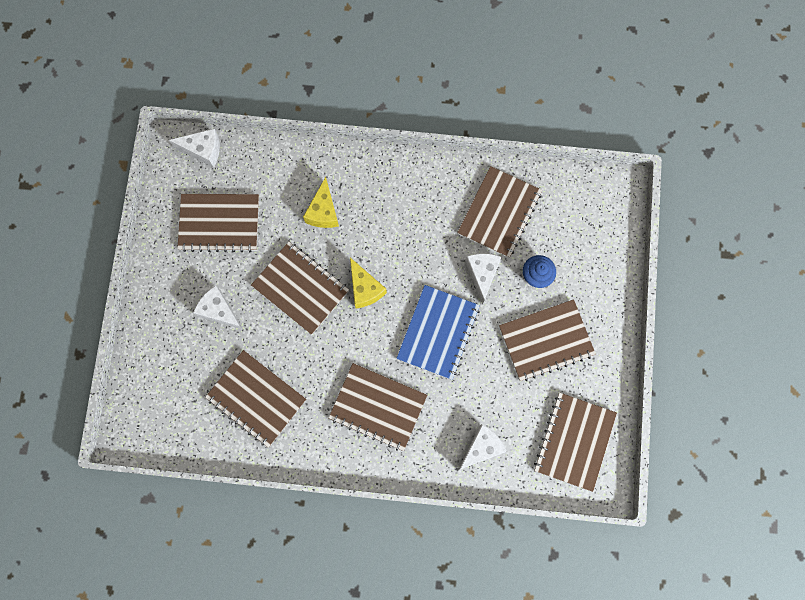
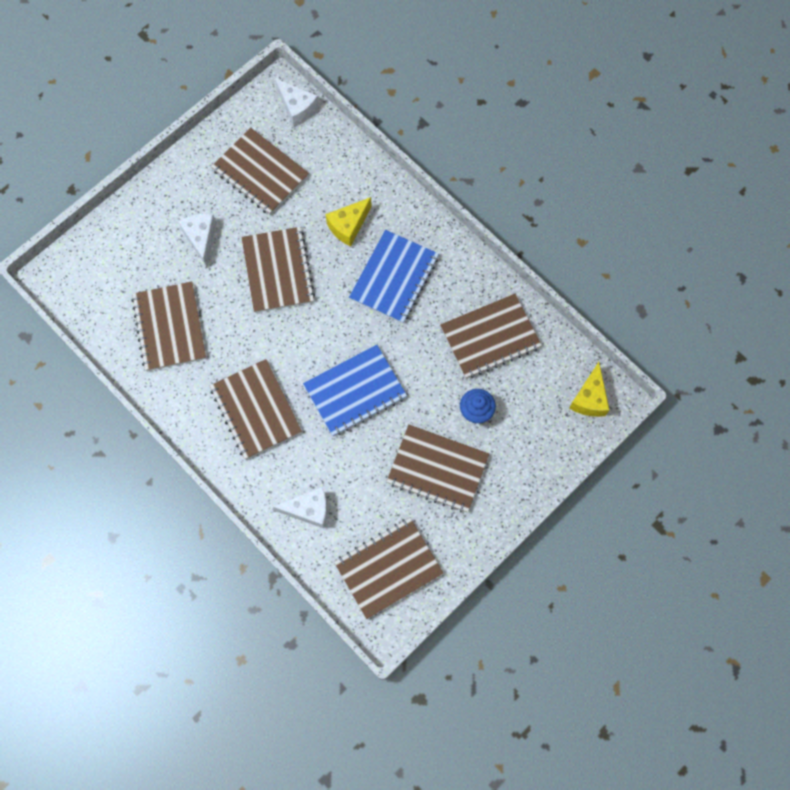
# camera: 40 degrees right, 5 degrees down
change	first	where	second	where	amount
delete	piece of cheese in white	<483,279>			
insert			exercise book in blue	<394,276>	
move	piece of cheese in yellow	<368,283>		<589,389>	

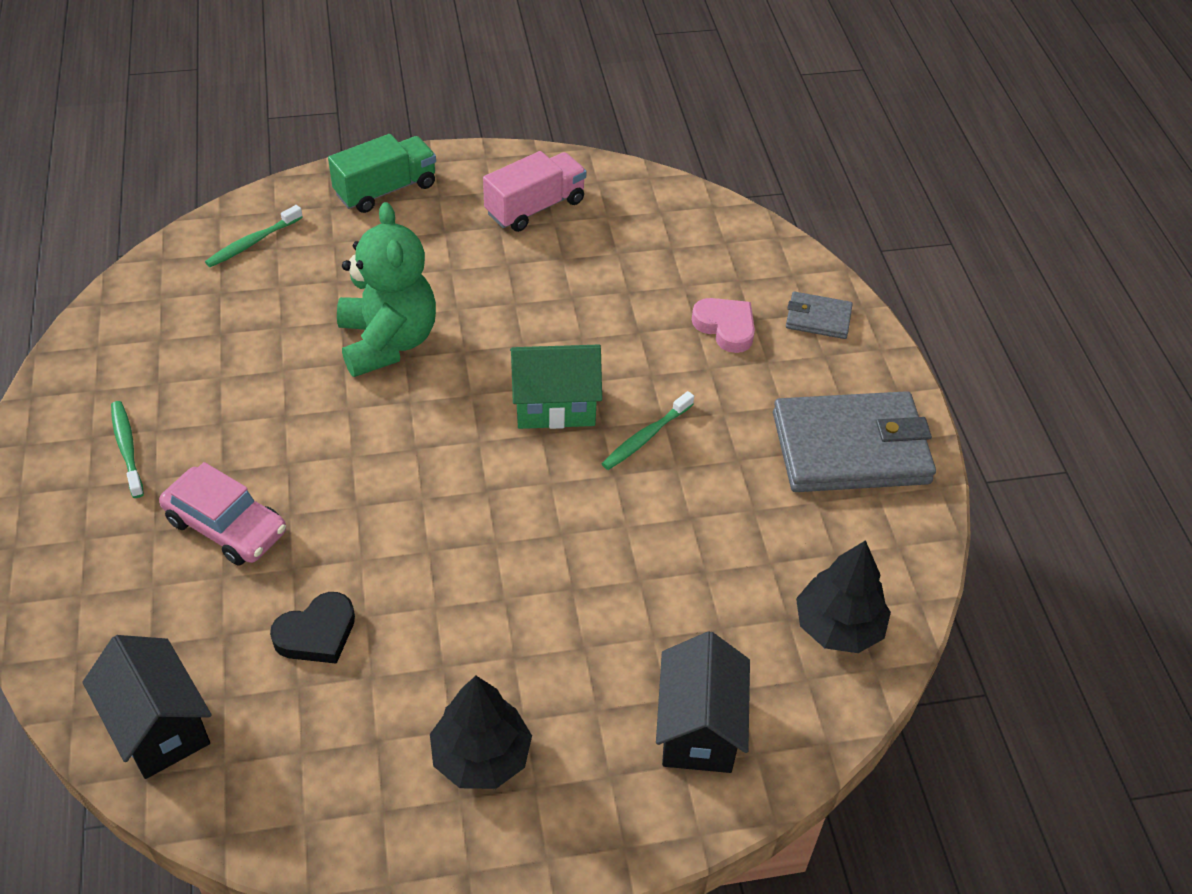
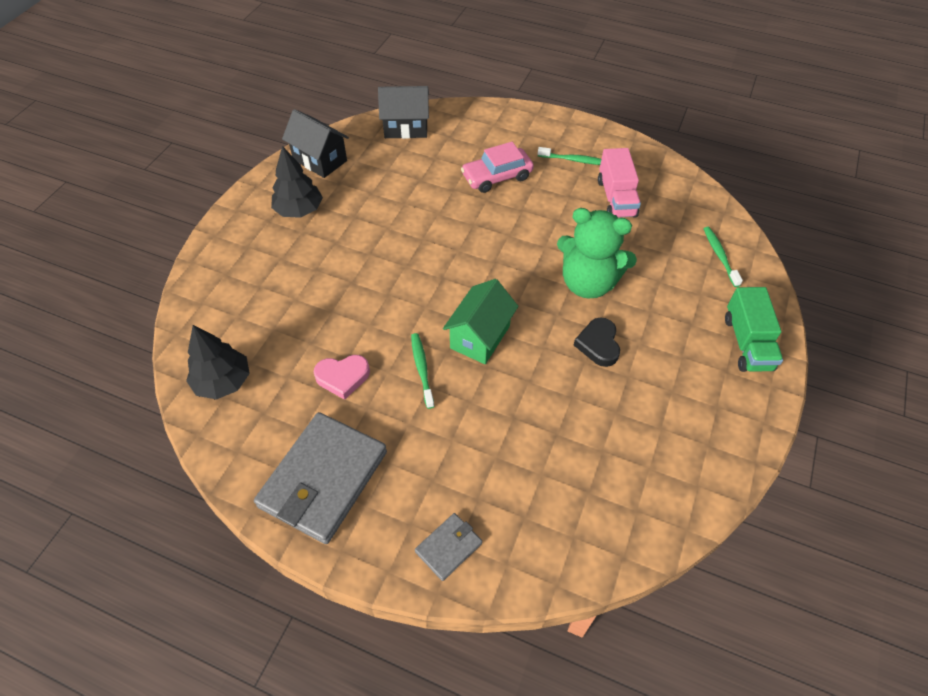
# camera: 125 degrees right, 5 degrees up
change	first	where	second	where	amount
move	heart shape in ebony	<312,628>		<597,342>	
move	lorry in rose-pink	<535,191>		<619,183>	
move	cottage in ebony	<703,702>		<315,143>	
move	heart shape in rose-pink	<723,325>		<342,377>	

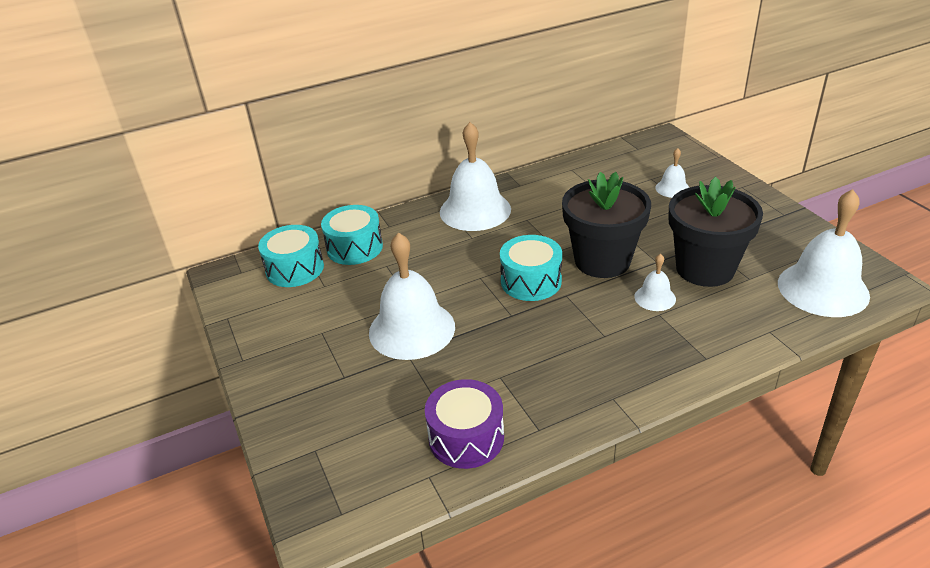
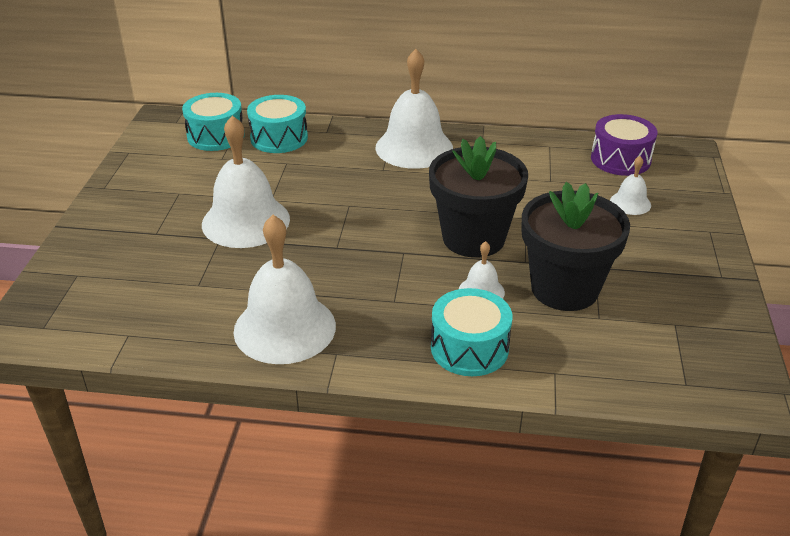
# camera: 30 degrees right, 0 degrees up
change	first	where	second	where	amount
move	drum in violet	<464,424>		<624,145>	
move	drum in teal	<531,268>		<471,332>	
move	school bell in white	<824,253>		<284,289>	

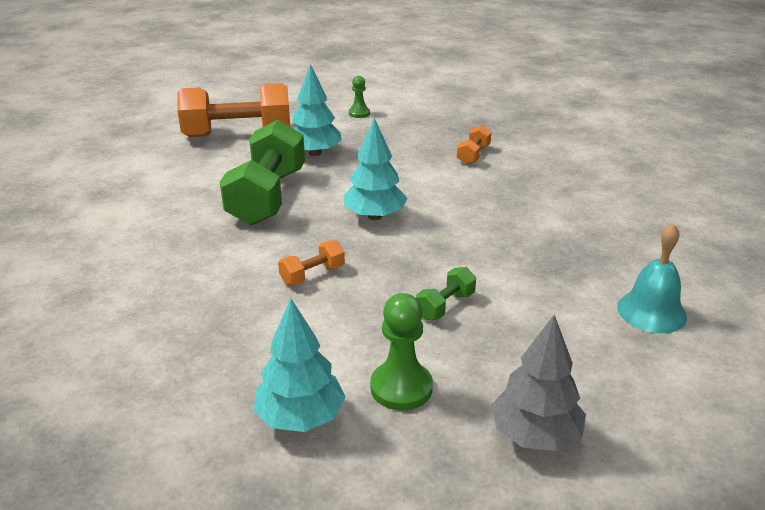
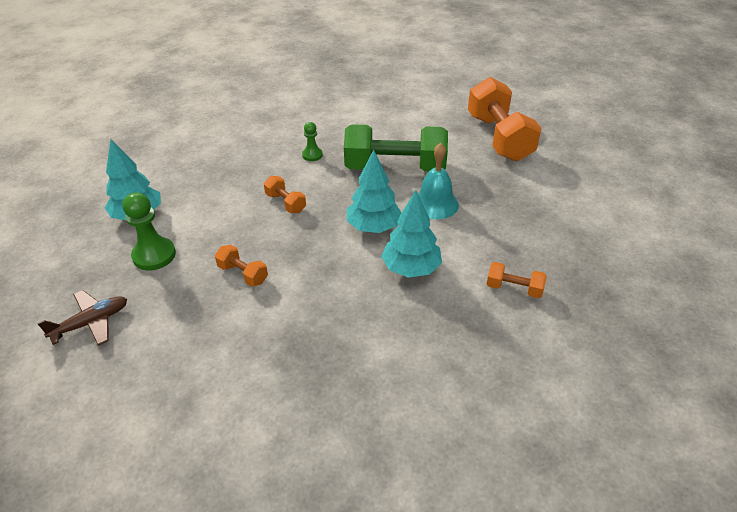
# camera: 85 degrees right, 10 degrees up
change	first	where	second	where	amount
move	toy tree in teal	<317,110>		<411,234>	
move	pawn in emerald	<359,97>		<312,141>	
move	school bell in teal	<652,278>		<438,181>	
replace	toy tree in grey	<538,382>	plane in brown	<82,318>	
recolor	dumbbell in emerald	<446,293>	dumbbell in orange	<241,266>	

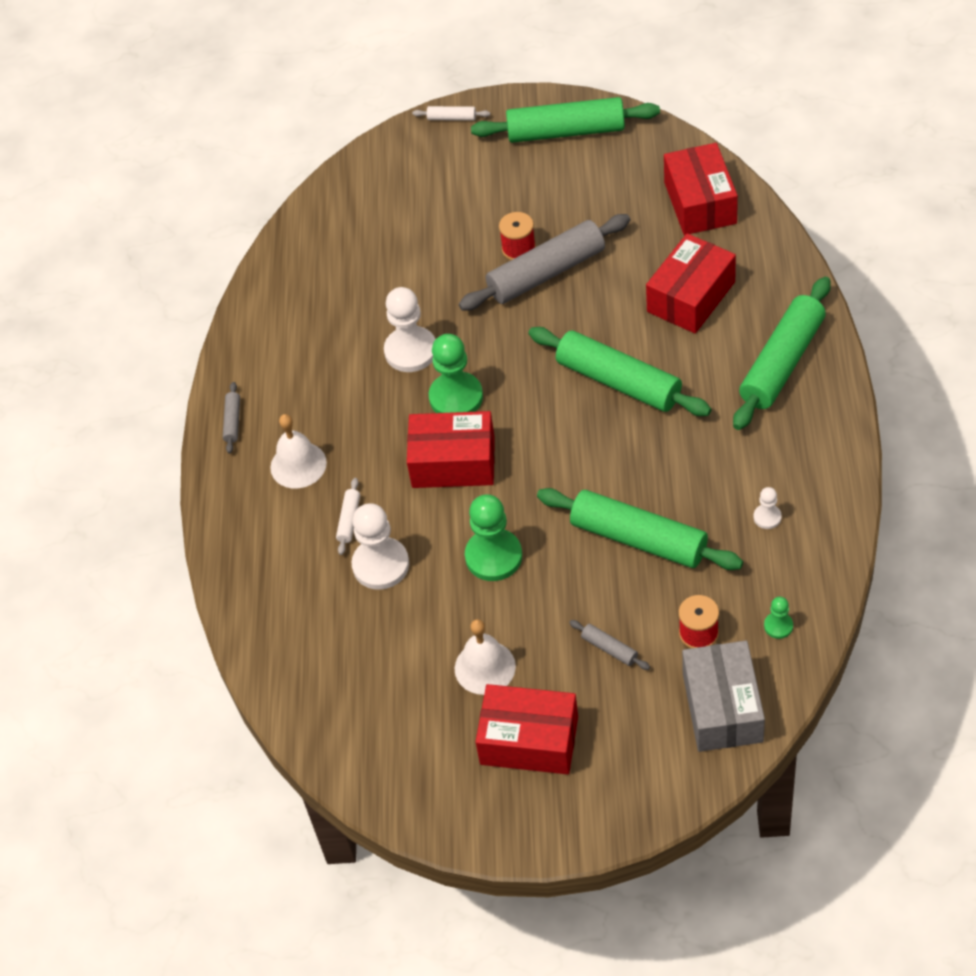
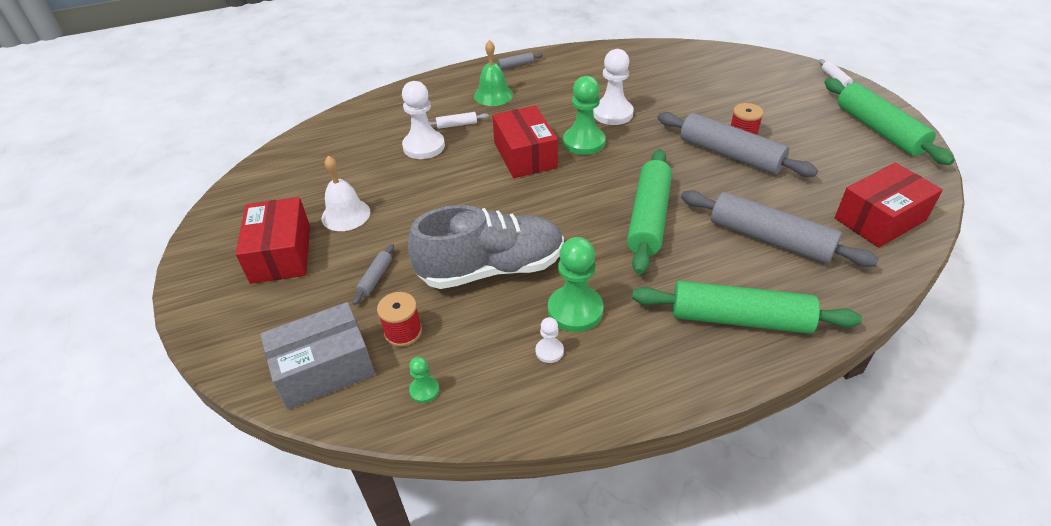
# camera: 65 degrees right, 10 degrees down
change	first	where	second	where	amount
move	pawn in emerald	<493,537>		<576,284>	
replace	rolling pin in emerald	<640,529>	sneaker in grey	<486,247>	
replace	box in scarlet	<691,283>	rolling pin in grey	<780,228>	
recolor	school bell in white	<298,451>	school bell in emerald	<493,73>	

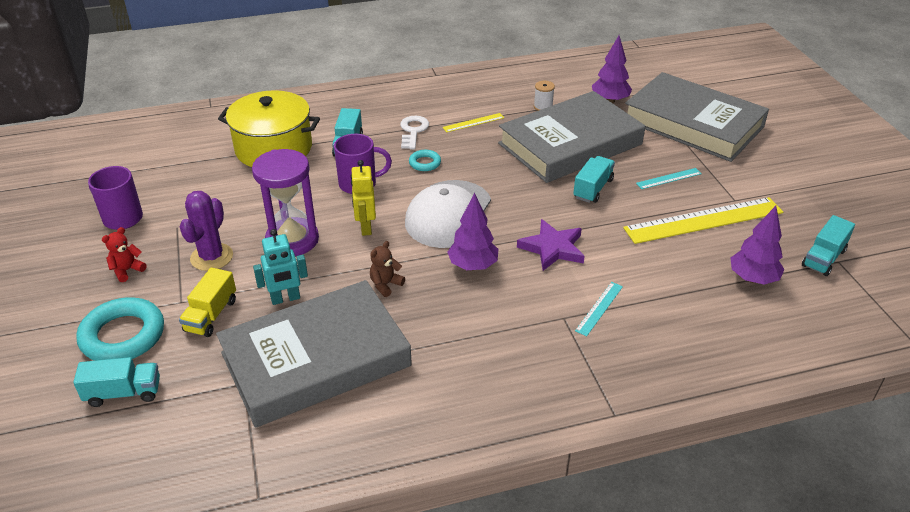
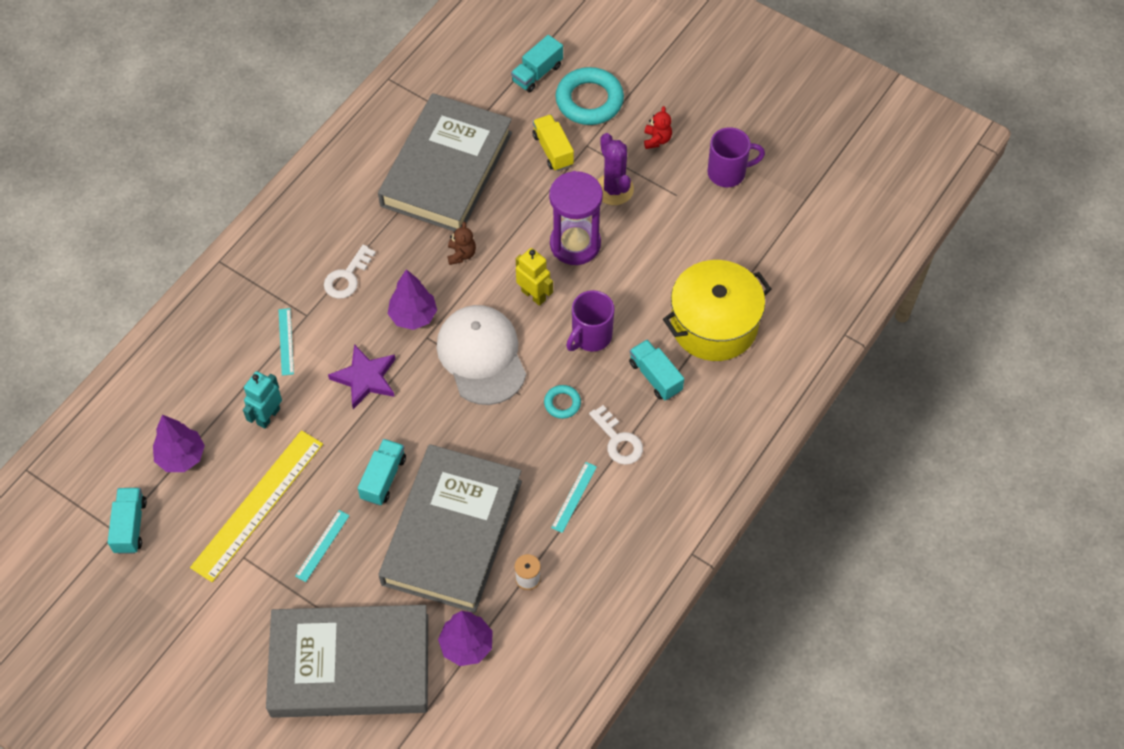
# camera: 140 degrees right, 20 degrees up
change	first	where	second	where	amount
insert			door key in white	<350,272>	
move	robot figure in teal	<280,267>		<262,400>	
recolor	ruler in yellow	<473,122>	ruler in teal	<574,497>	
rotate	lorry in teal	<594,179>		<382,472>	150 degrees counterclockwise

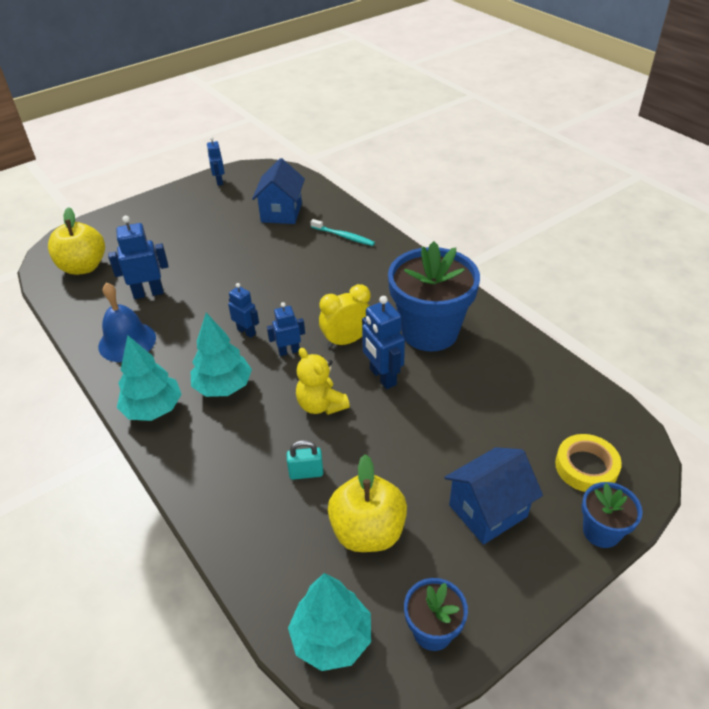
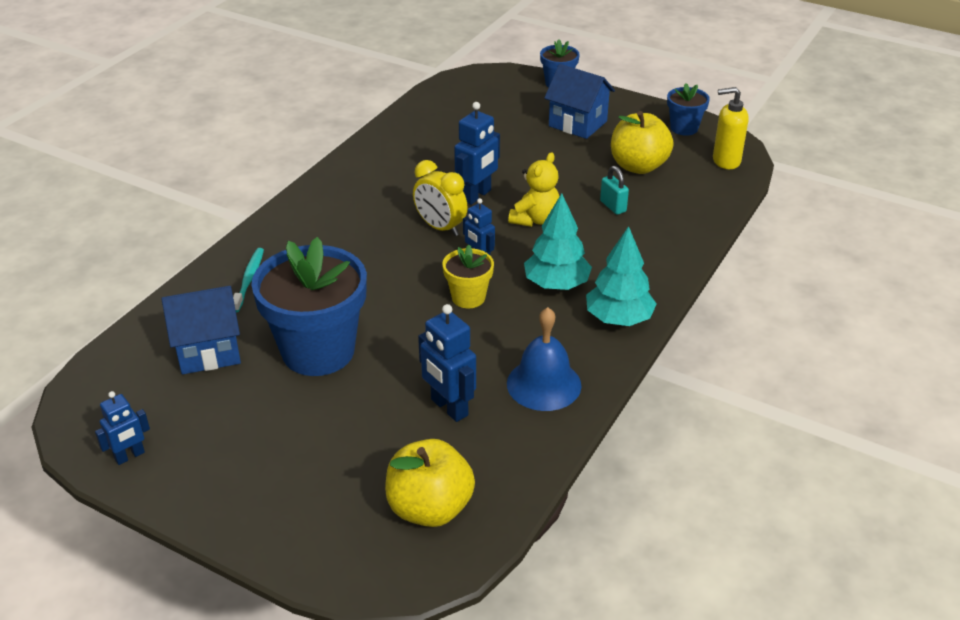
# camera: 115 degrees left, 5 degrees down
change	first	where	second	where	amount
delete	sticky tape in yellow	<588,463>			
move	plant pot in blue	<434,296>		<309,306>	
replace	robot figure in blue	<243,310>	plant pot in yellow	<468,276>	
replace	toy tree in teal	<329,622>	pump bottle in yellow	<731,128>	

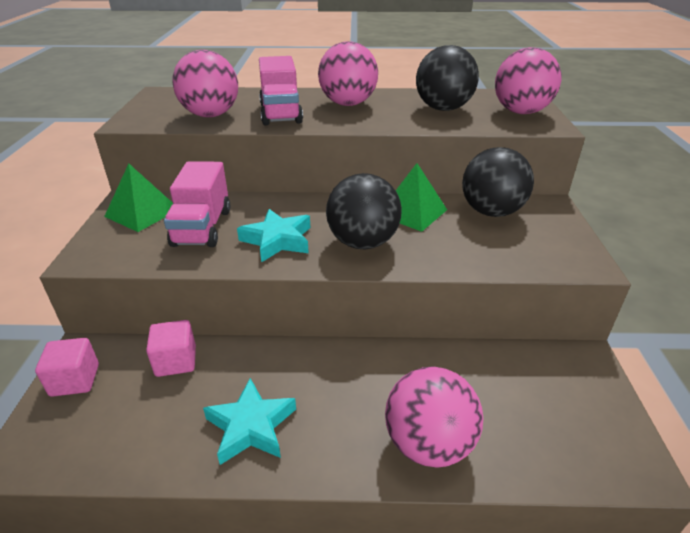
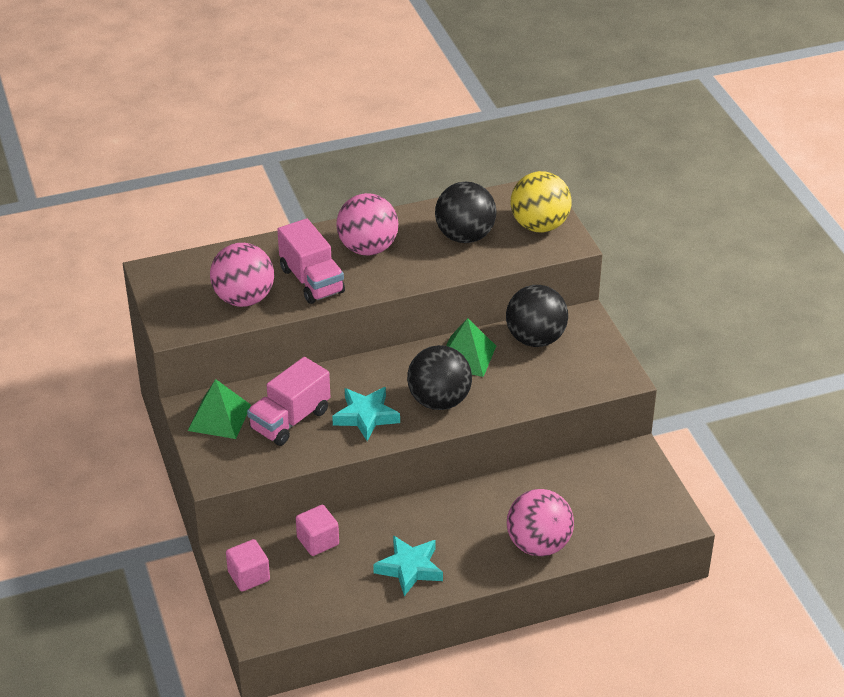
# camera: 20 degrees left, 5 degrees up
change	first	where	second	where	amount
recolor	ball in rose-pink	<528,80>	ball in yellow	<541,201>	
rotate	lorry in rose-pink	<197,204>		<288,401>	60 degrees clockwise

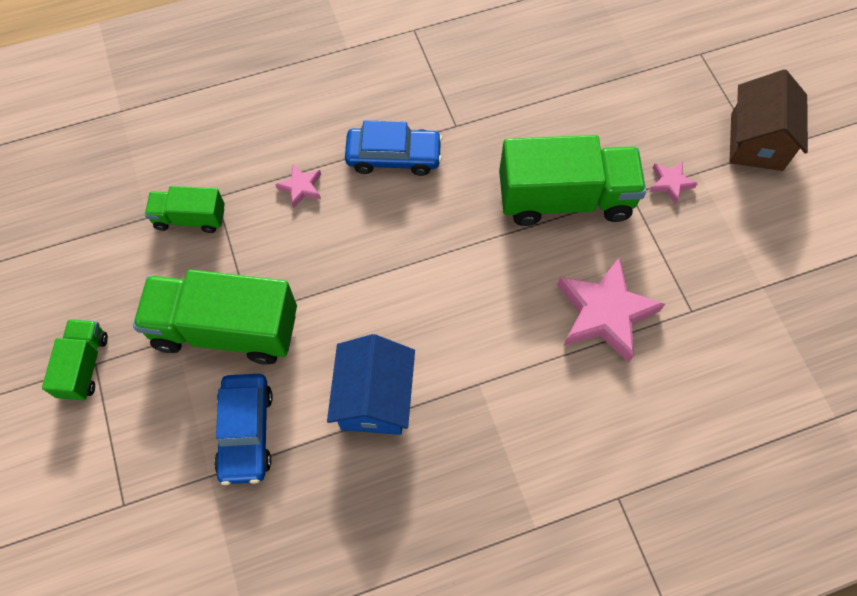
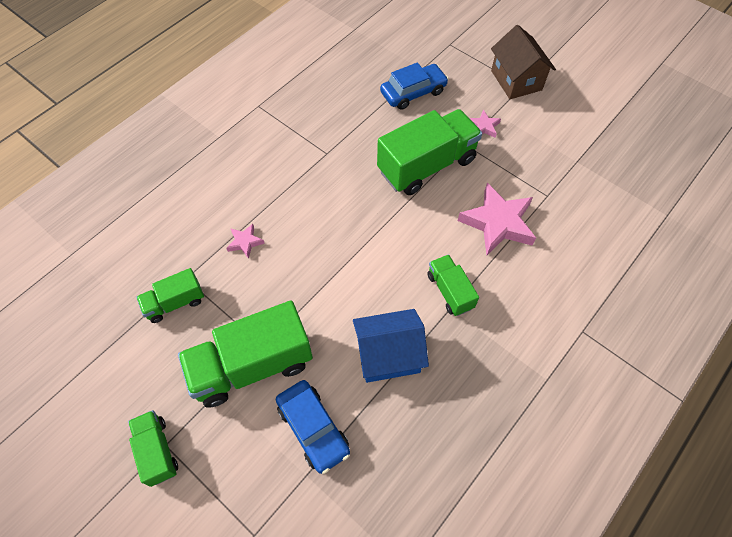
# camera: 30 degrees left, 5 degrees down
change	first	where	second	where	amount
insert			lorry in emerald	<453,285>	
move	toy car in blue	<394,148>		<414,86>	
rotate	cottage in blue	<371,384>		<391,346>	75 degrees counterclockwise

